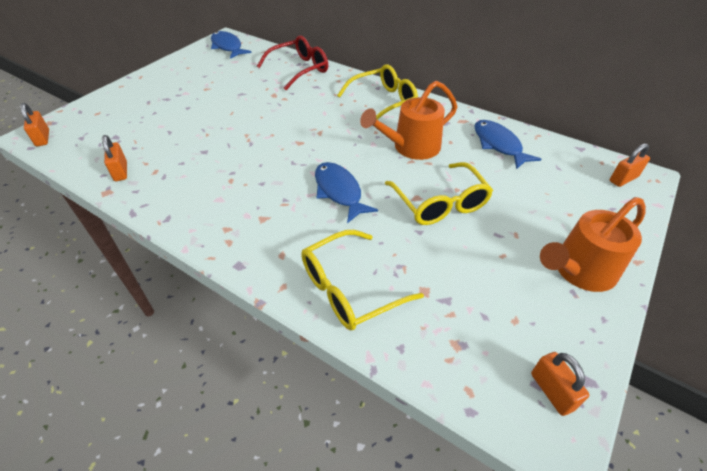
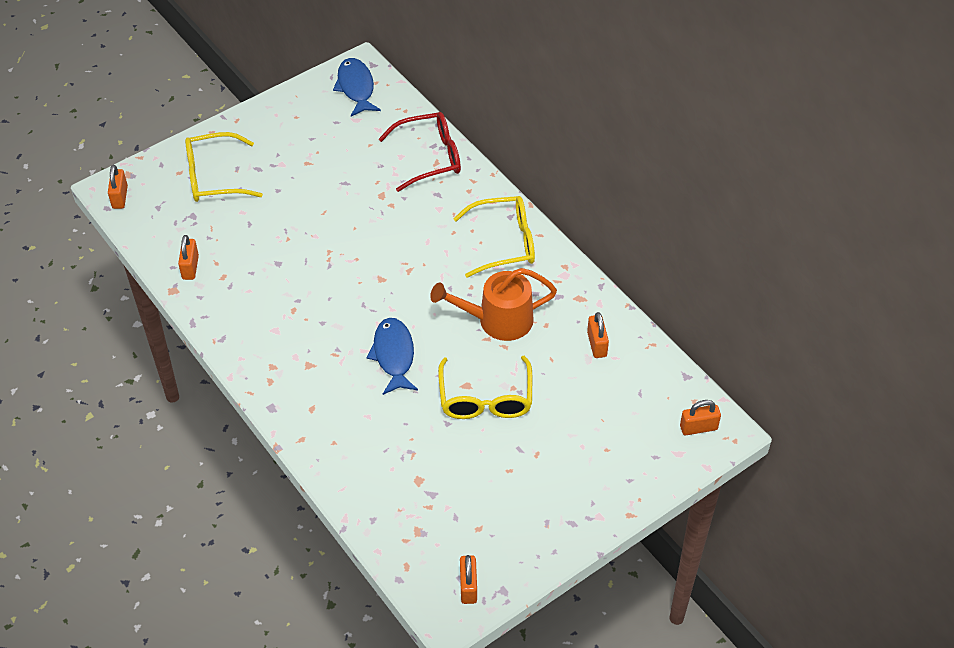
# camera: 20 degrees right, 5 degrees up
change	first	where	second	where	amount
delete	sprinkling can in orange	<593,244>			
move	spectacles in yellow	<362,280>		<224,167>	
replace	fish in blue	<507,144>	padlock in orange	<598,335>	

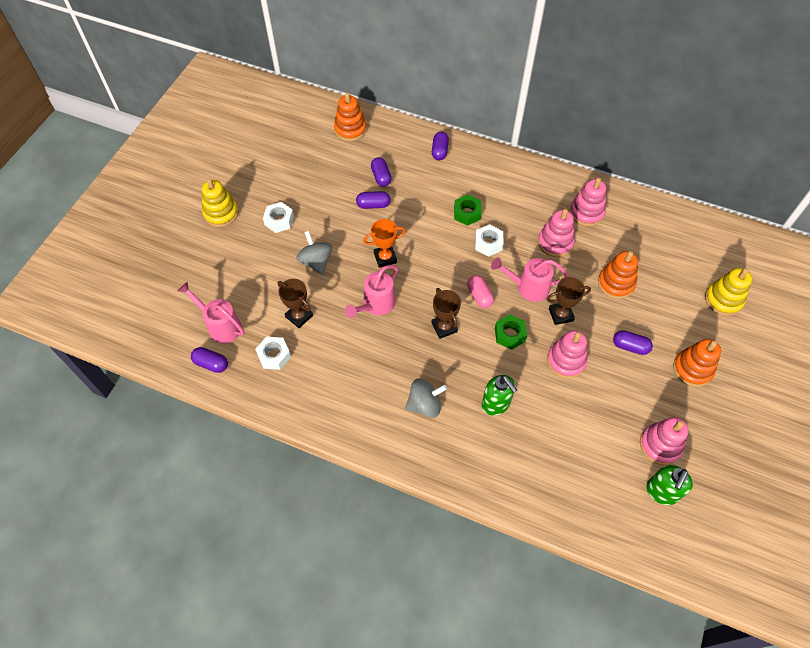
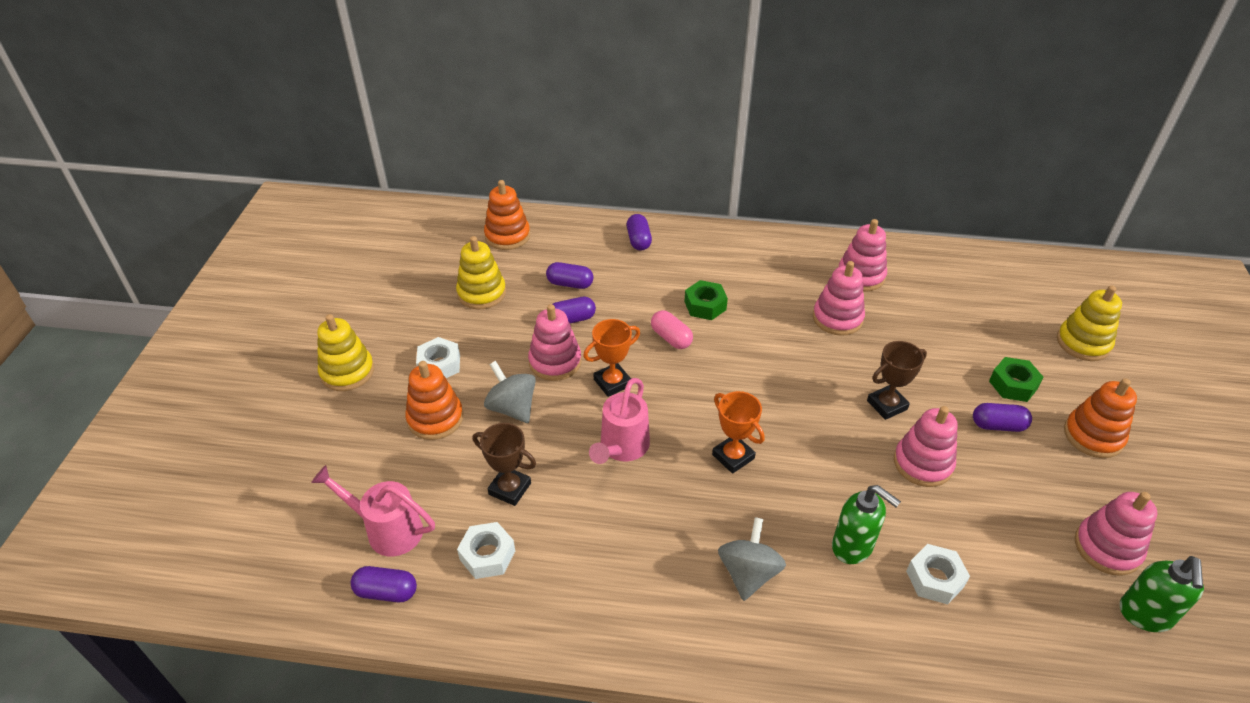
# camera: 15 degrees left, 15 degrees down
change	first	where	second	where	amount
delete	sprinkling can in rose-pink	<530,279>			
insert			stacking toy in yellow	<481,272>	
insert			stacking toy in rose-pink	<554,342>	
move	pill shape in rose-pink	<480,291>		<672,329>	
move	hexagon nut in white	<489,240>		<938,574>	
move	hexagon nut in emerald	<511,332>		<1016,379>	
move	stacking toy in orange	<618,275>		<434,400>	
recolor	award cup in brown	<446,313>	award cup in orange	<738,432>	
rotate	pill shape in violet	<381,172>		<569,275>	45 degrees counterclockwise
rotate	whirligig in grey	<426,398>		<752,559>	45 degrees counterclockwise

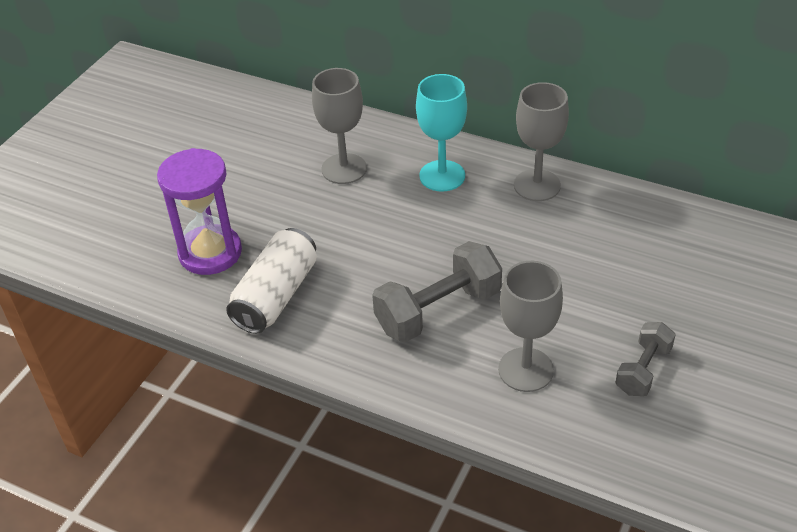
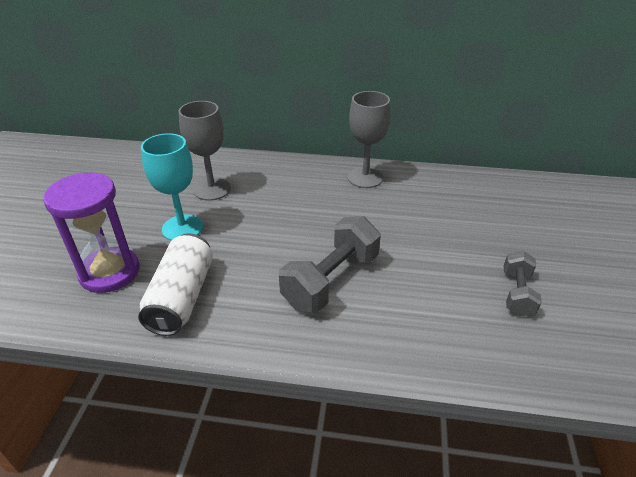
# camera: 20 degrees left, 5 degrees down
change	first	where	second	where	amount
delete	chalice in grey	<530,326>			
move	chalice in teal	<441,133>		<172,187>	

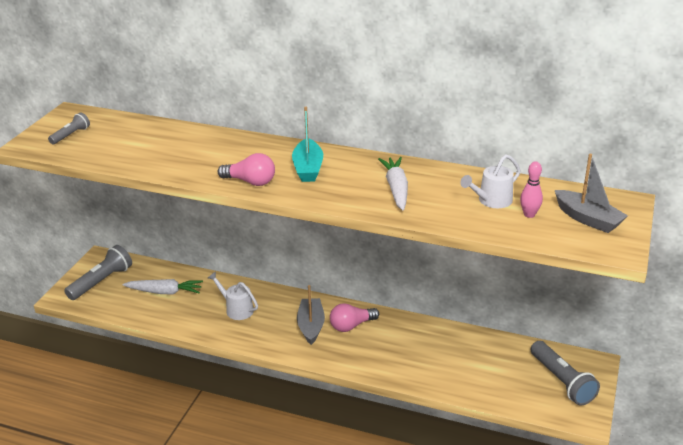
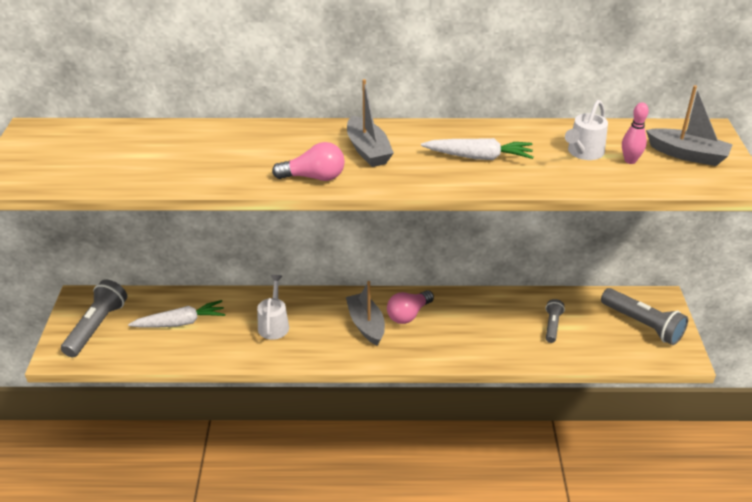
# camera: 20 degrees left, 5 degrees up
change	first	where	second	where	amount
move	torch in grey	<69,128>		<555,321>	
recolor	boat in teal	<307,144>	boat in grey	<370,123>	
rotate	sprinkling can in white	<233,296>		<273,307>	75 degrees clockwise
rotate	carrot in white	<393,184>		<477,149>	120 degrees clockwise

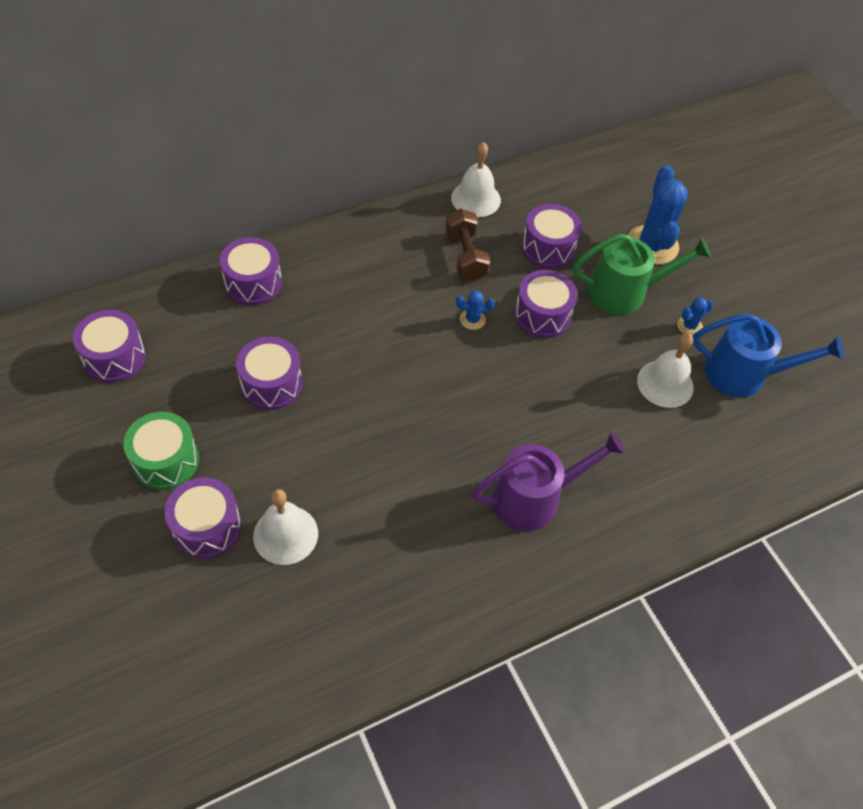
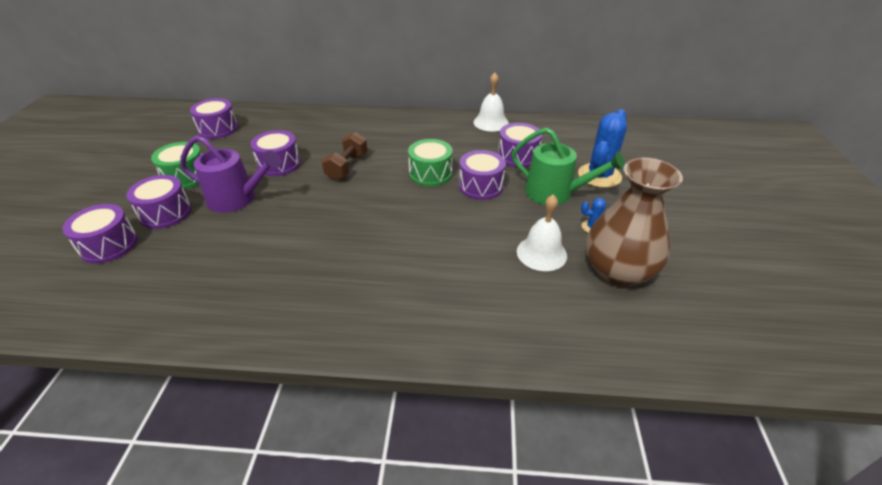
# camera: 35 degrees right, 15 degrees down
change	first	where	second	where	amount
delete	school bell in white	<285,527>			
move	drum in violet	<251,271>		<100,234>	
move	dumbbell in brown	<467,244>		<345,156>	
move	sprinkling can in violet	<549,481>		<230,174>	
replace	saguaro cactus in blue	<475,310>	drum in emerald	<430,163>	
replace	sprinkling can in blue	<768,355>	flower vase in brown	<634,222>	

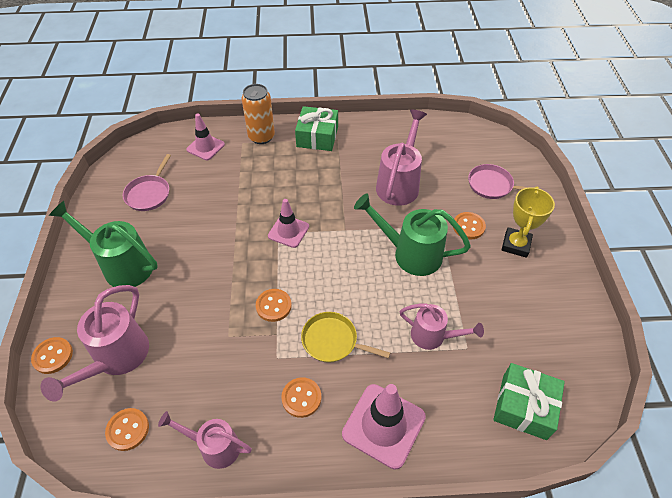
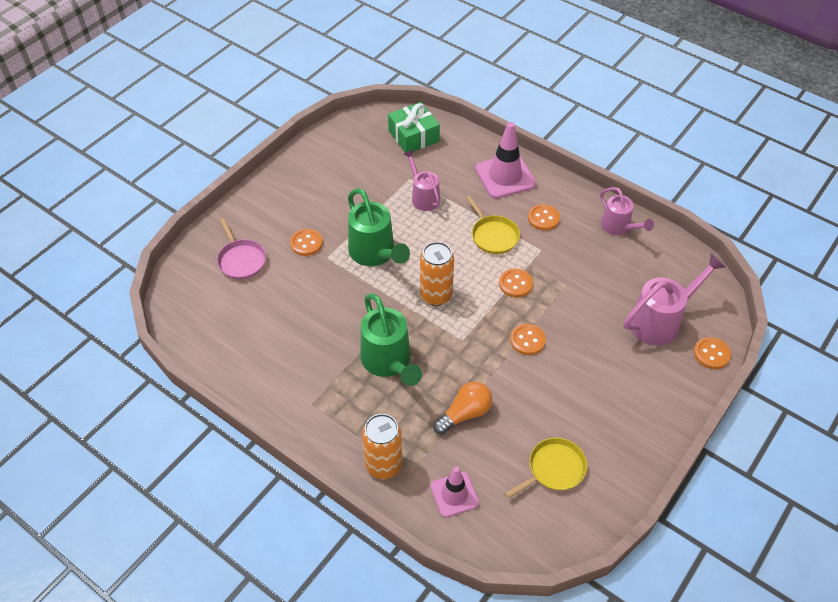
# camera: 140 degrees left, 0 degrees up
change	first	where	second	where	amount
delete	traffic cone in rose-pink	<288,223>			
delete	wrapped gift in emerald	<316,128>			
delete	sprinkling can in rose-pink	<401,157>			
delete	award cup in yellow	<528,222>			
insert			tin in orange	<437,274>	
insert			lightbulb in orange	<462,408>	
move	sprinkling can in emerald	<103,244>		<391,339>	
move	shirt button in orange	<127,429>		<528,339>	
recolor	pan in rose-pink	<146,182>	pan in yellow	<546,468>	

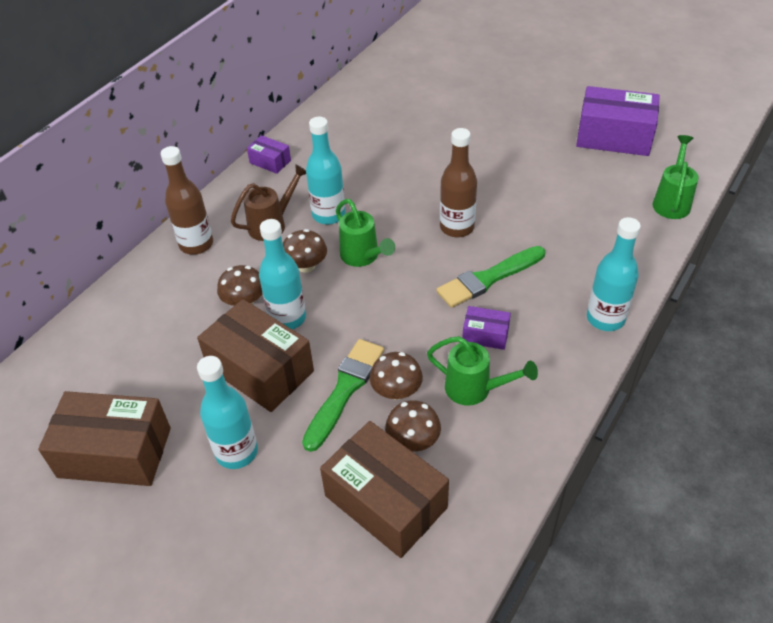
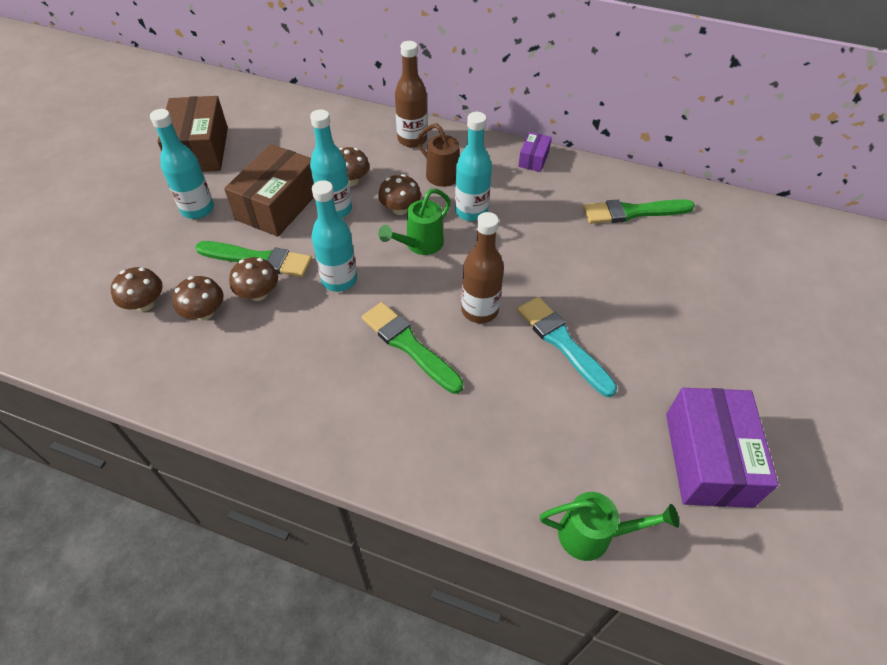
# camera: 75 degrees right, 5 degrees up
change	first	where	second	where	amount
delete	sprinkling can in emerald	<482,371>			
delete	box in violet	<486,328>			
insert			paint brush in teal	<567,347>	
insert			paint brush in emerald	<639,211>	
move	bottle in teal	<614,274>		<334,236>	
replace	box in brown	<384,489>	mushroom in brown	<137,289>	

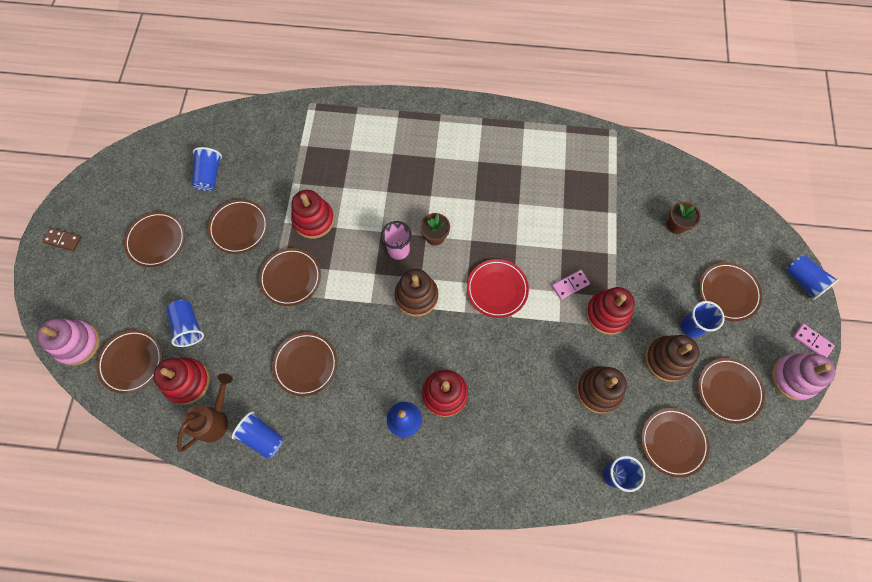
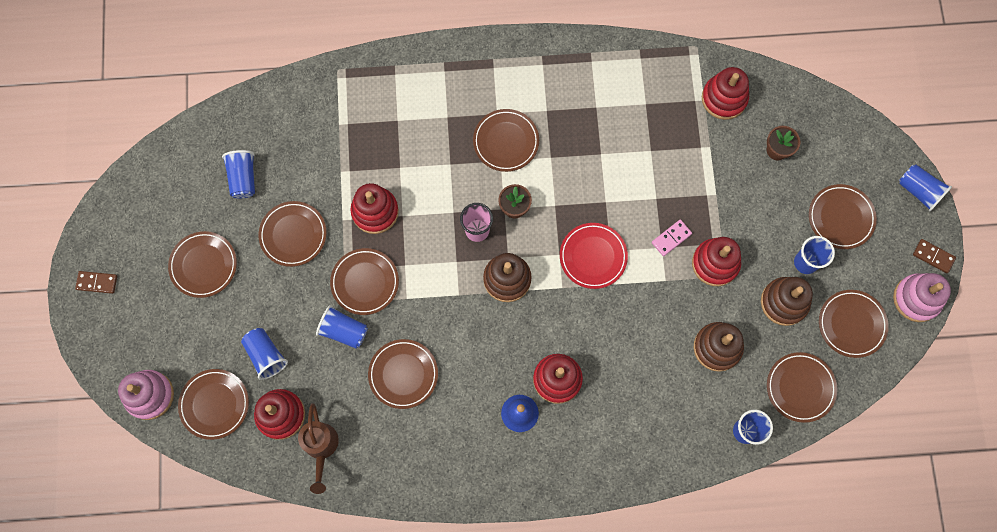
# camera: 10 degrees left, 5 degrees up
change	first	where	second	where	amount
insert			plate in brown	<506,140>	
insert			stacking toy in scarlet	<725,93>	
move	tumbler in blue	<257,435>		<342,327>	
recolor	domino tile in rose-pink	<814,340>	domino tile in brown	<934,256>	
rotate	sprinkling can in brown	<205,412>		<318,448>	150 degrees clockwise

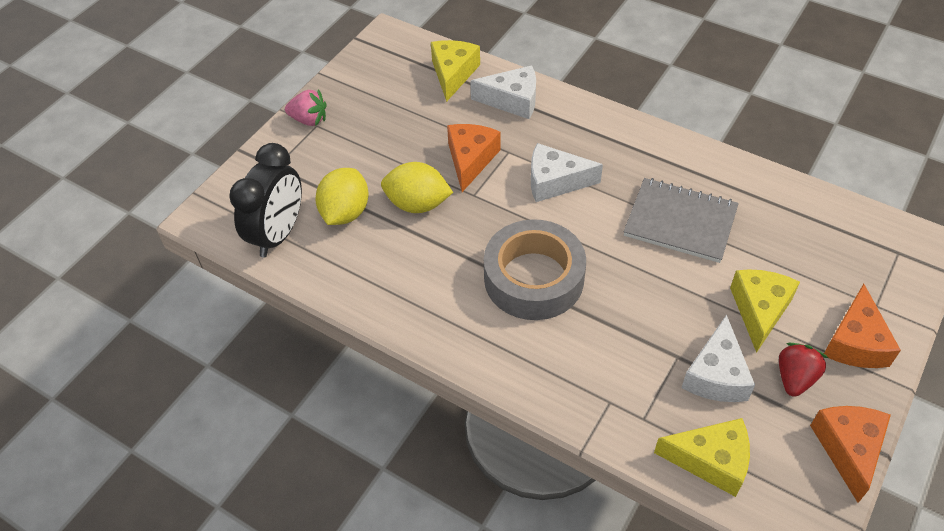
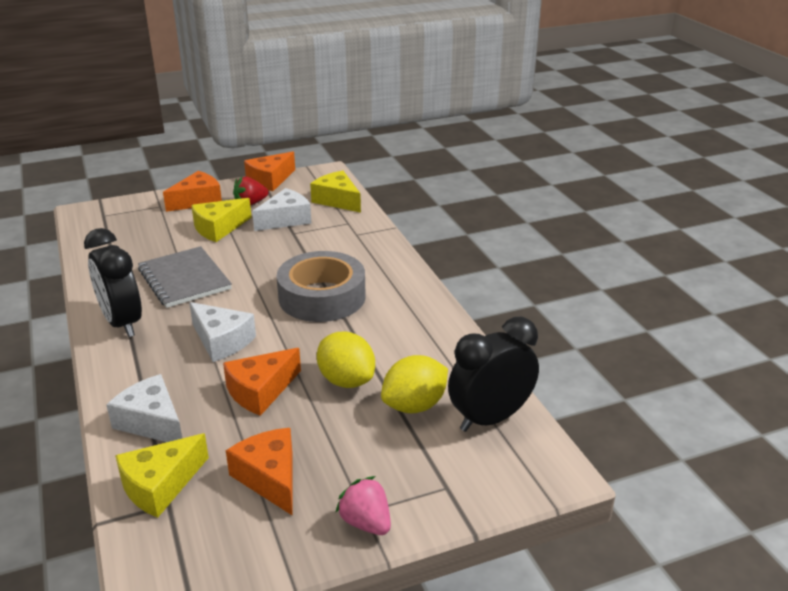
# camera: 145 degrees left, 20 degrees down
change	first	where	second	where	amount
insert			clock in ebony	<113,282>	
insert			piece of cheese in orange	<259,472>	

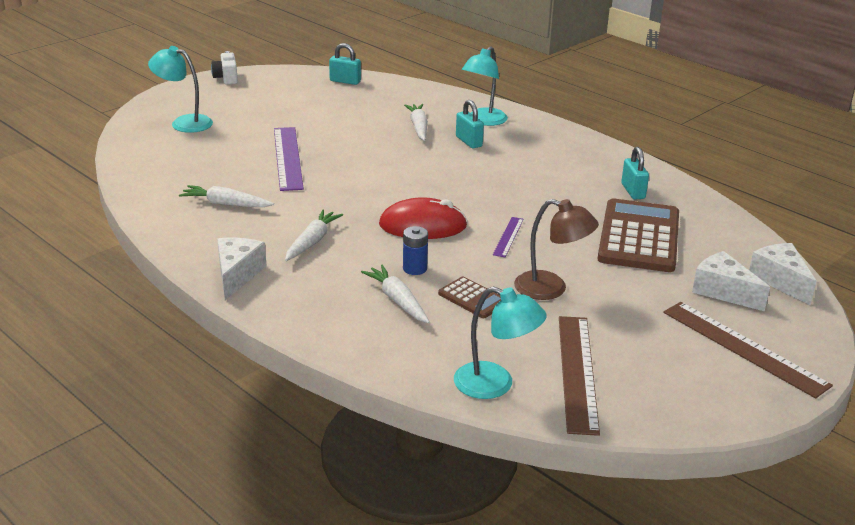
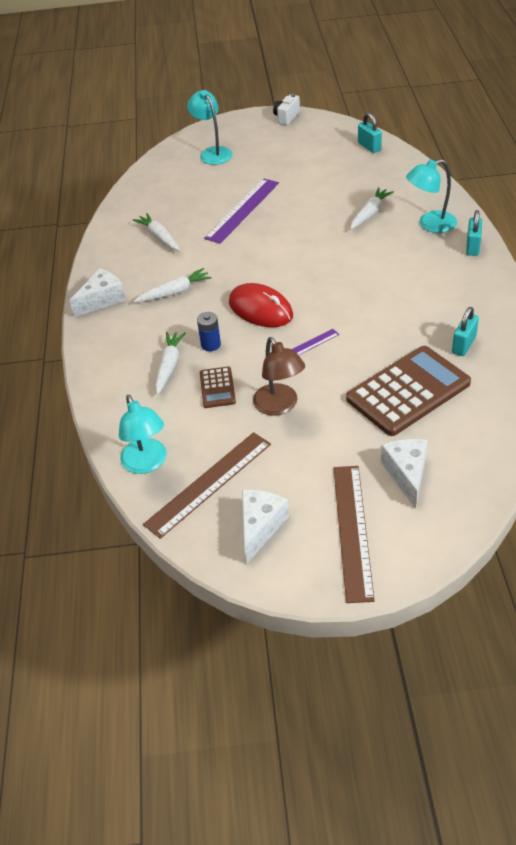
# camera: 45 degrees right, 15 degrees up
change	first	where	second	where	amount
move	padlock in teal	<470,124>		<474,233>	
move	piece of cheese in white	<783,274>		<265,526>	

